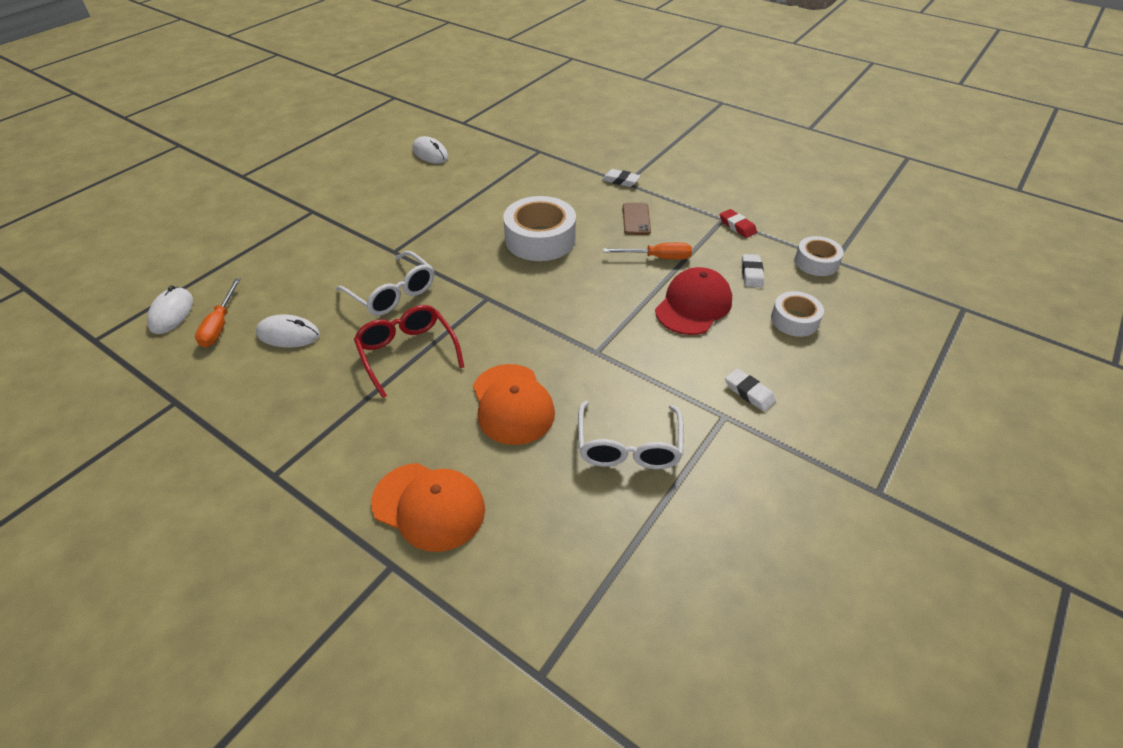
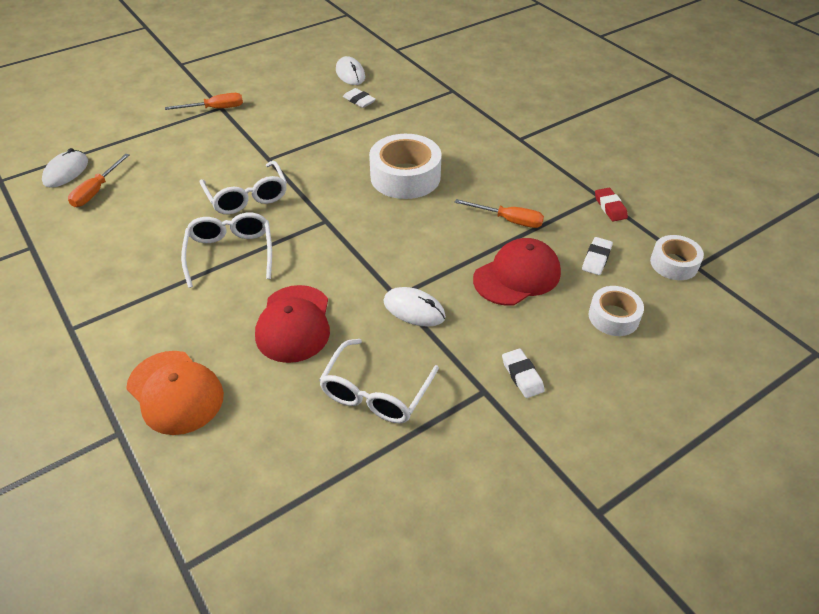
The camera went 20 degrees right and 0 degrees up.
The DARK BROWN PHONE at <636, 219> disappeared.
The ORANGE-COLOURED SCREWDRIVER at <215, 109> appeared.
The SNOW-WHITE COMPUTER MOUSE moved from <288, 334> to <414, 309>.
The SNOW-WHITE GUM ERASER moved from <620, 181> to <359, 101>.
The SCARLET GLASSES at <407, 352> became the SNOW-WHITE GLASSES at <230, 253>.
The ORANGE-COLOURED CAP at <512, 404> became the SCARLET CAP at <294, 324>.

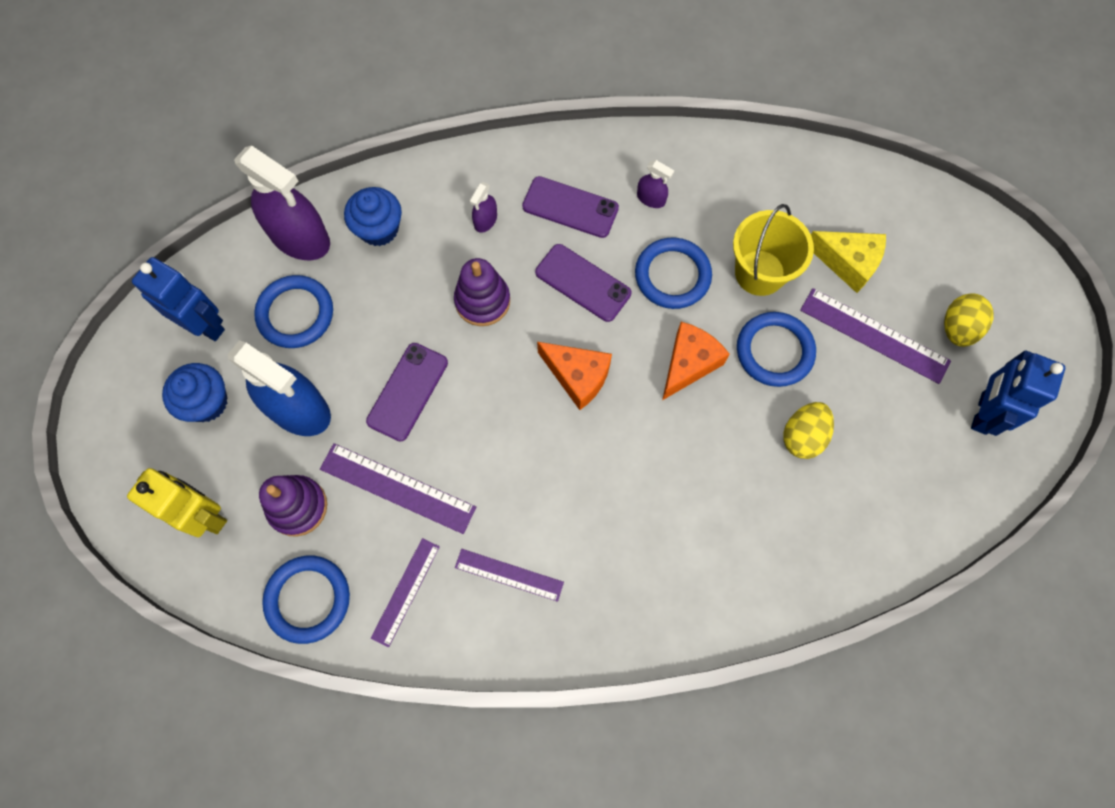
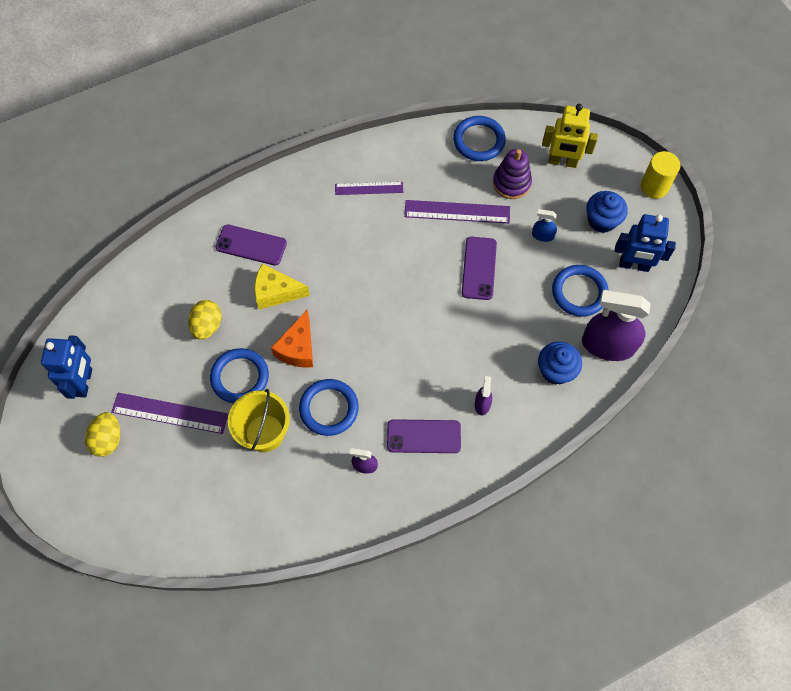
The camera went 160 degrees right and 5 degrees down.
The PURPLE STRAIGHTEDGE at <406, 591> disappeared.
The PURPLE STACKING RINGS at <482, 301> disappeared.
The ORANGE-COLOURED CHEESE at <577, 376> disappeared.
The GOLDEN CYLINDER at <654, 186> appeared.
The PURPLE PHONE moved from <583, 283> to <251, 245>.
The GOLDEN CHEESE moved from <847, 263> to <276, 292>.
The BLUE SPRAY BOTTLE at <298, 409> changed to 0.44 times the size.

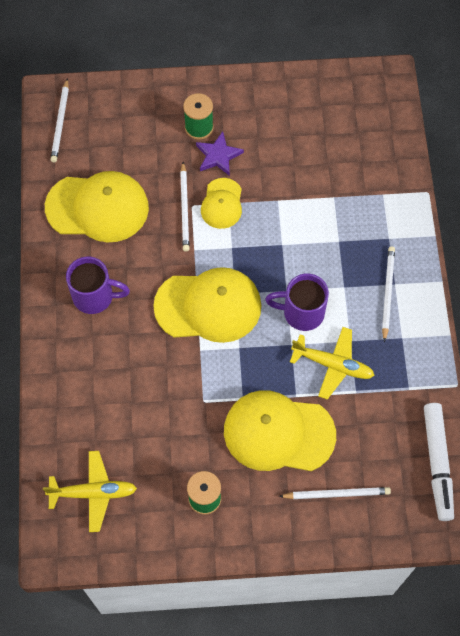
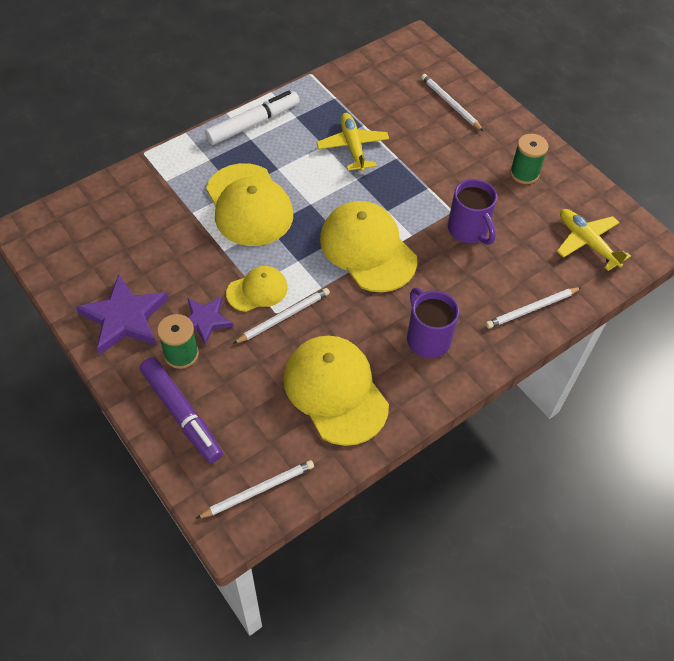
The camera went 125 degrees left and 10 degrees down.
The PURPLE FIVE-POINTED STAR at <125, 318> appeared.
The PURPLE MARKER at <182, 414> appeared.
The GOLDEN CAP moved from <278, 433> to <249, 205>.
The PURPLE COFFEE MUG moved from <301, 312> to <468, 230>.
The SNOW-WHITE LEAD PENCIL moved from <387, 293> to <532, 309>.
The SNOW-WHITE MARKER moved from <437, 463> to <253, 124>.

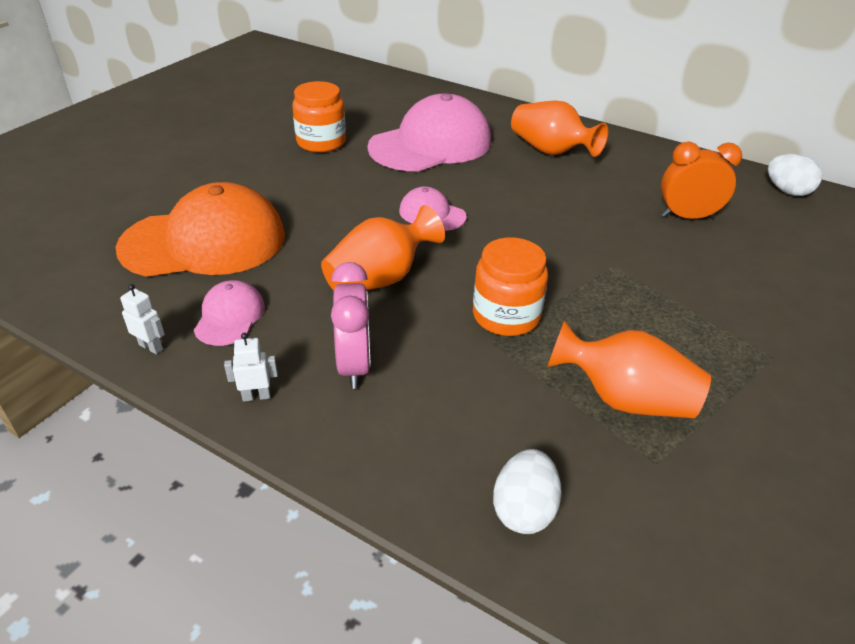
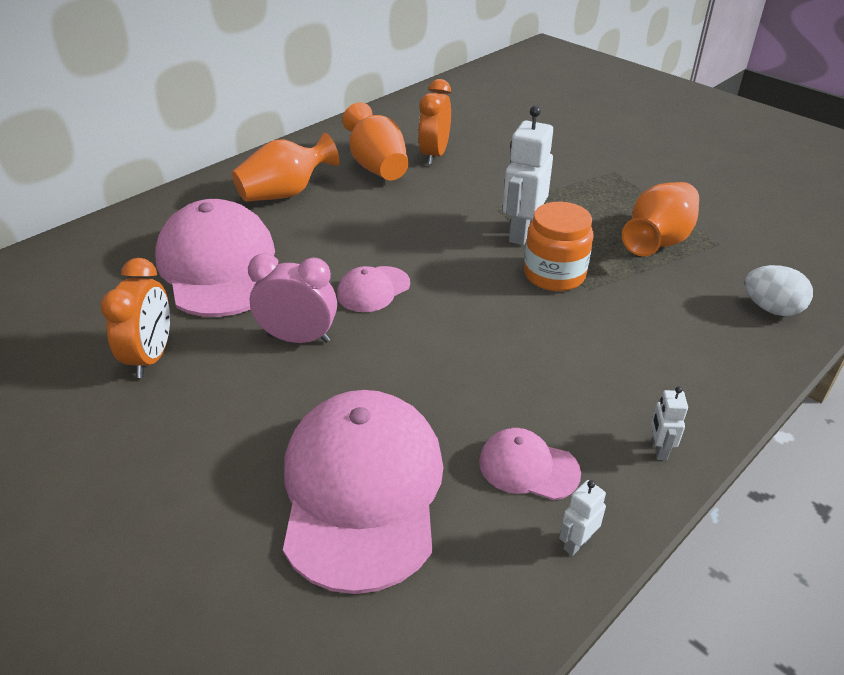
The camera went 75 degrees left and 0 degrees up.
The SNOW-WHITE EGG SHAPE at <787, 191> disappeared.
The SNOW-WHITE ROBOT at <521, 233> appeared.
The ORANGE-COLOURED FLOWER VASE moved from <380, 279> to <377, 167>.
The PINK BEDSIDE CLOCK moved from <354, 365> to <298, 338>.
The ORANGE-COLOURED JAR at <321, 142> was replaced by the ORANGE-COLOURED BEDSIDE CLOCK at <151, 357>.
The ORANGE-COLOURED CAP at <204, 241> became the PINK CAP at <362, 490>.

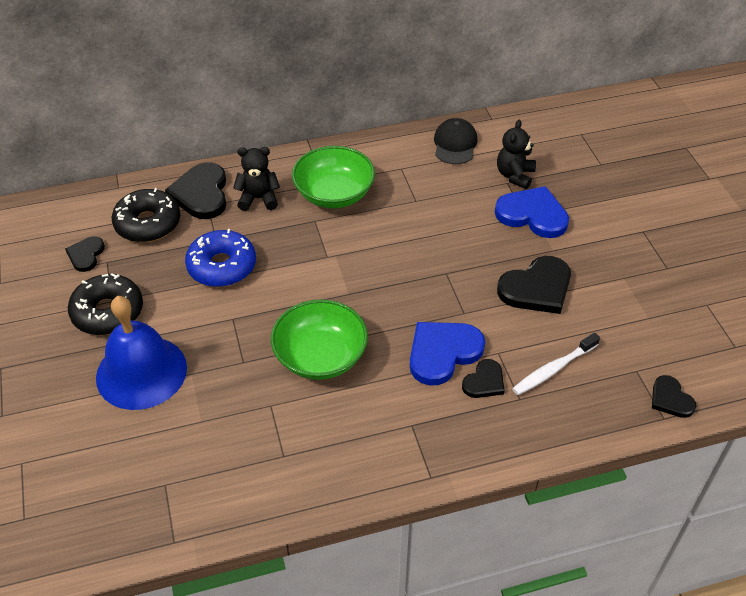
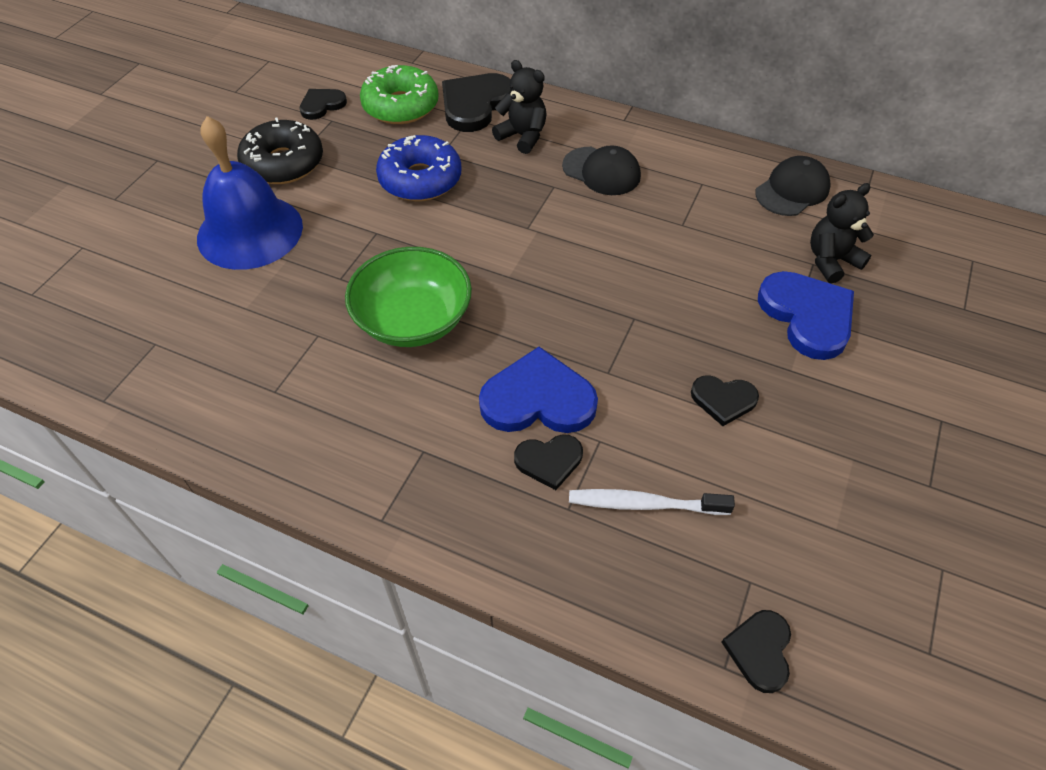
The camera went 40 degrees right and 5 degrees up.
The GREEN DEEP DISH at <334, 194> was replaced by the EBONY CAP at <601, 171>.
The EBONY DONUT at <148, 223> became the GREEN DONUT at <400, 106>.
The EBONY HEART at <536, 288> changed to 0.57 times the size.

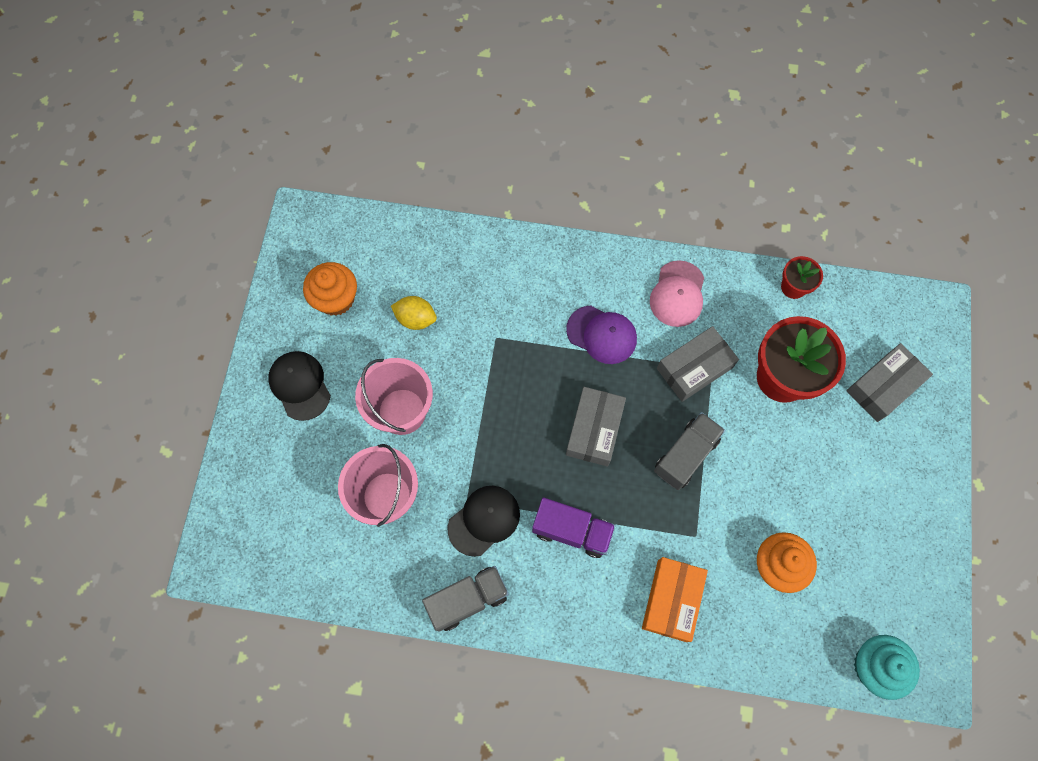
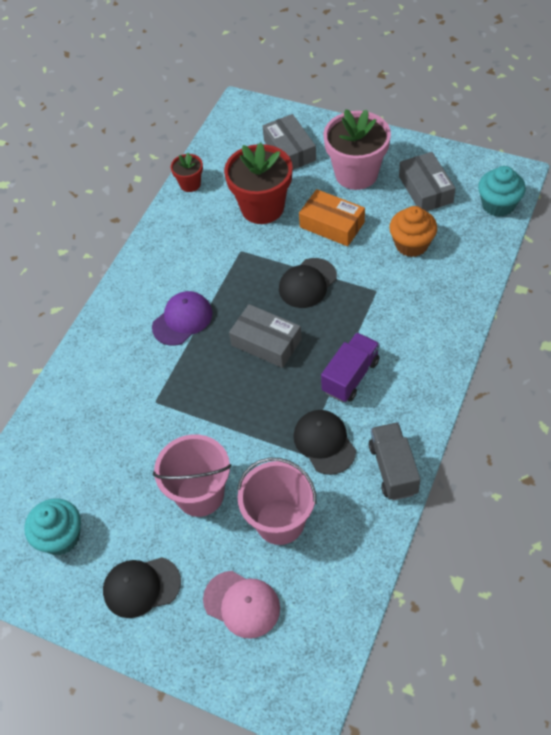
The camera went 70 degrees left and 15 degrees down.
The GOLDEN LEMON at <416, 319> disappeared.
The PINK PLANT POT at <356, 174> appeared.
The ORANGE-COLOURED BOX moved from <672, 600> to <332, 225>.
The PINK CAP moved from <677, 294> to <242, 604>.
The GREY BOX moved from <694, 368> to <425, 189>.
The GREY TRUCK at <685, 455> was replaced by the EBONY CAP at <307, 283>.
The ORANGE-COLOURED MUFFIN at <336, 299> became the TURQUOISE MUFFIN at <60, 537>.

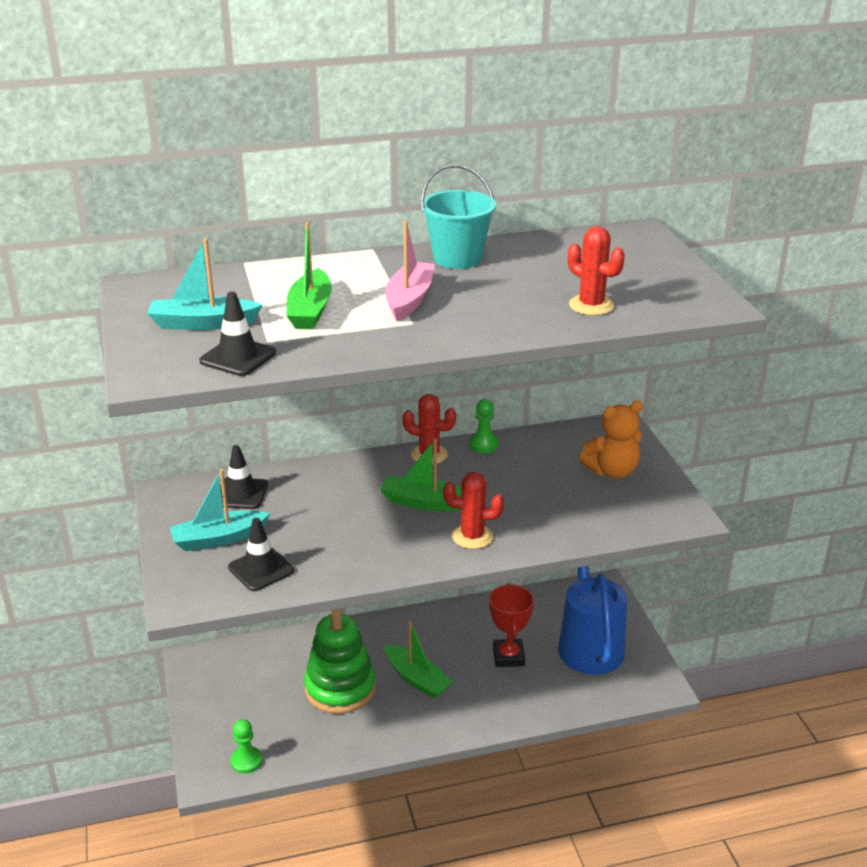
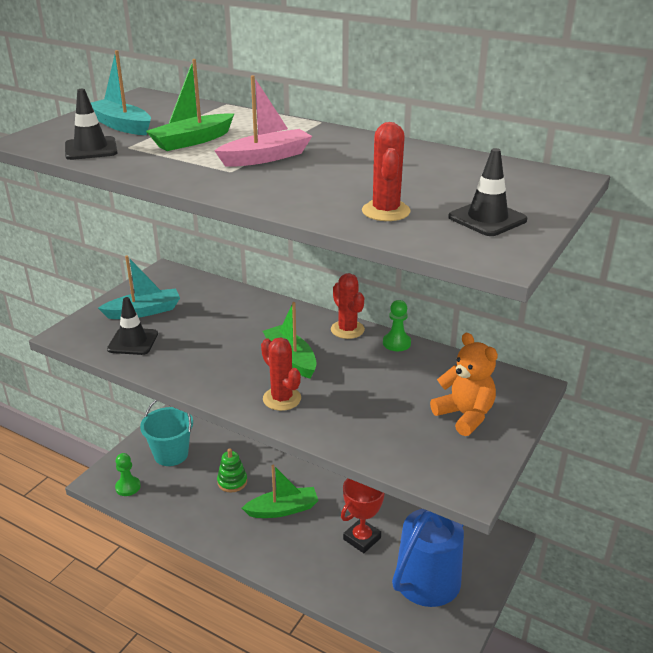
The camera went 45 degrees right and 0 degrees up.
The EBONY ROAD CONE moved from <241, 494> to <487, 219>.
The TURQUOISE SAND BUCKET moved from <457, 258> to <171, 454>.
The TURQUOISE BOAT at <218, 538> turned 135 degrees clockwise.
The GREEN BOAT at <417, 679> turned 105 degrees counterclockwise.
The ORANGE-COLOURED TEDDY BEAR at <612, 471> turned 150 degrees counterclockwise.
The GREEN STACKING RINGS at <340, 688> changed to 0.50 times the size.

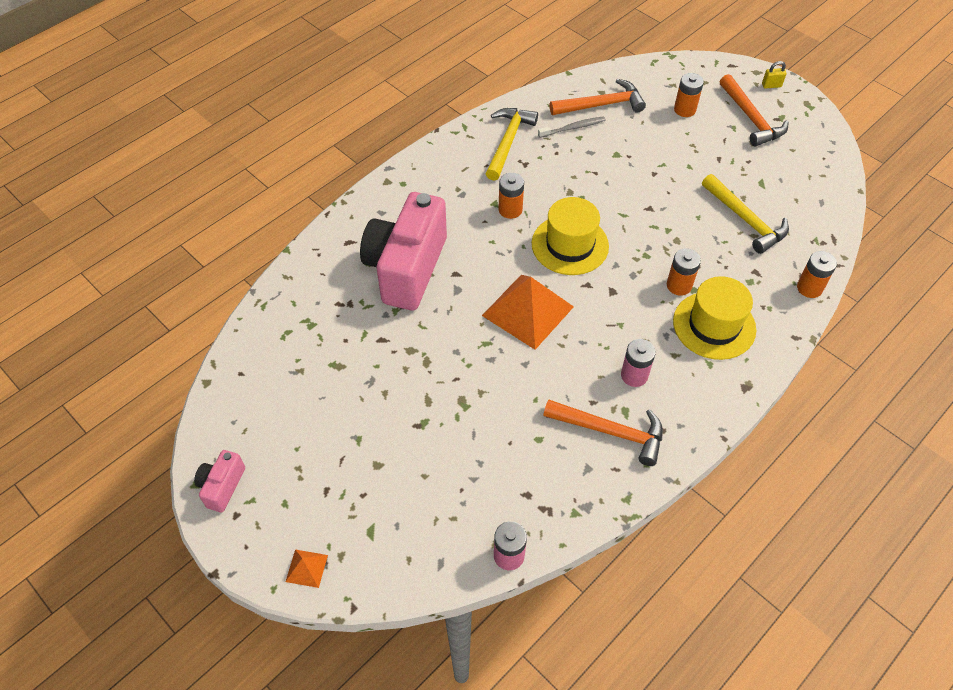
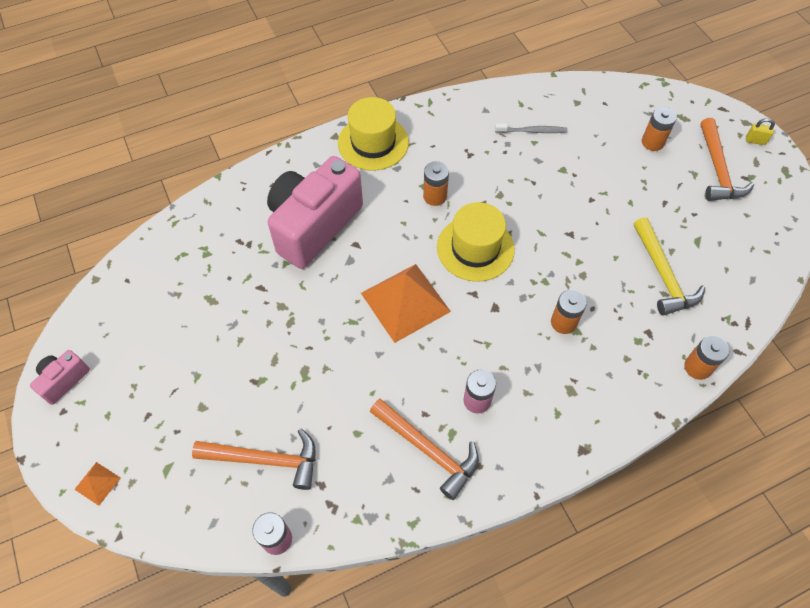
The camera went 20 degrees right and 5 degrees up.
The GOLDEN CARPENTER'S HAMMER at <508, 142> disappeared.
The ORANGE-COLOURED CARPENTER'S HAMMER moved from <601, 105> to <265, 459>.
The GOLDEN TALL HAT moved from <714, 325> to <373, 142>.

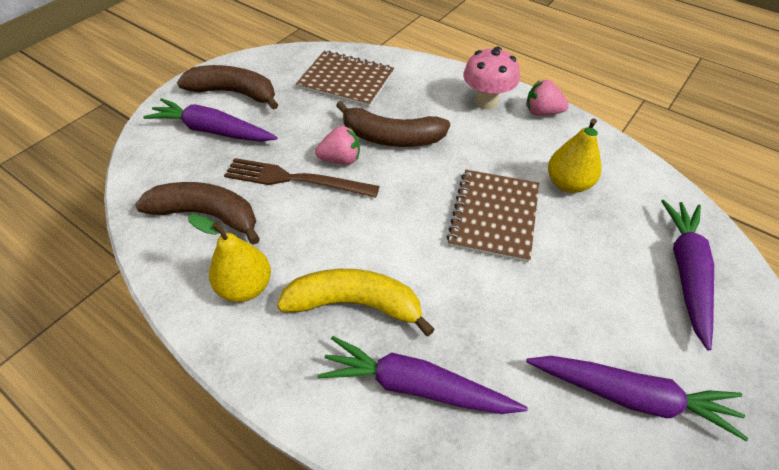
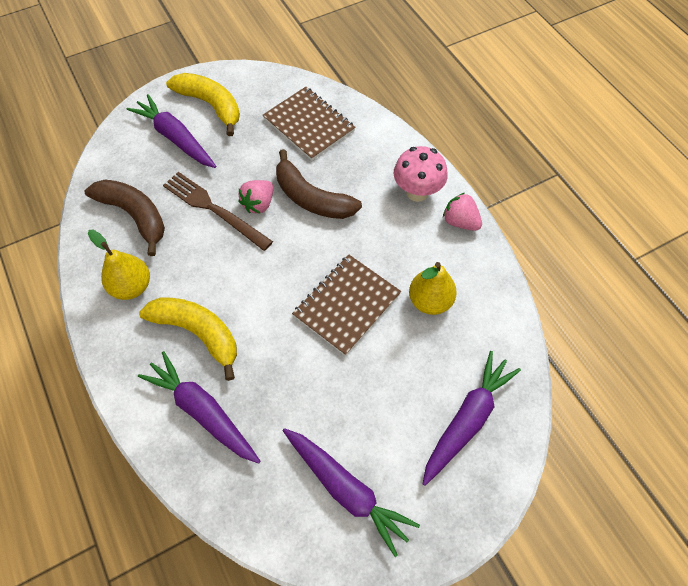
The camera went 25 degrees right and 10 degrees up.
The DARK BROWN TOY BANANA at <234, 93> became the GOLDEN TOY BANANA at <211, 105>.
The PINK BERRY at <341, 159> turned 105 degrees clockwise.

